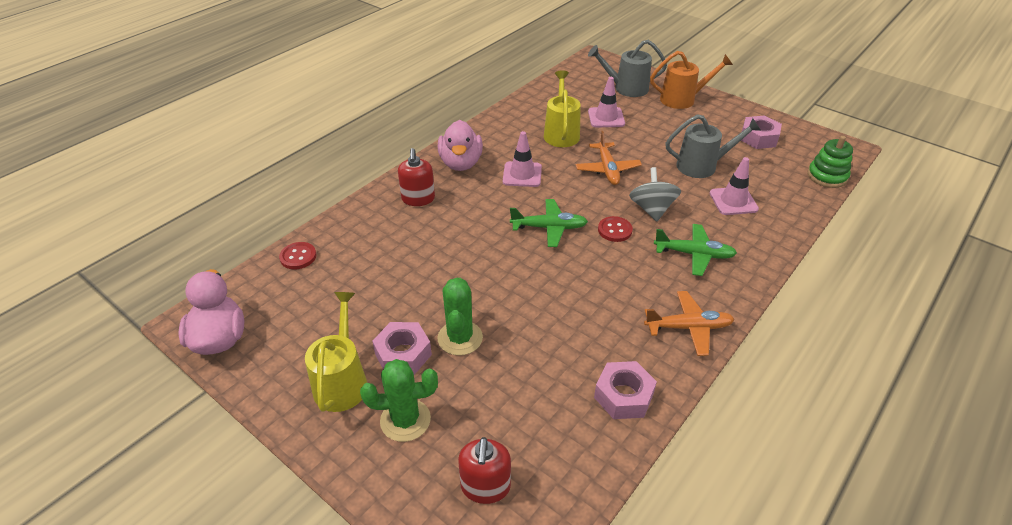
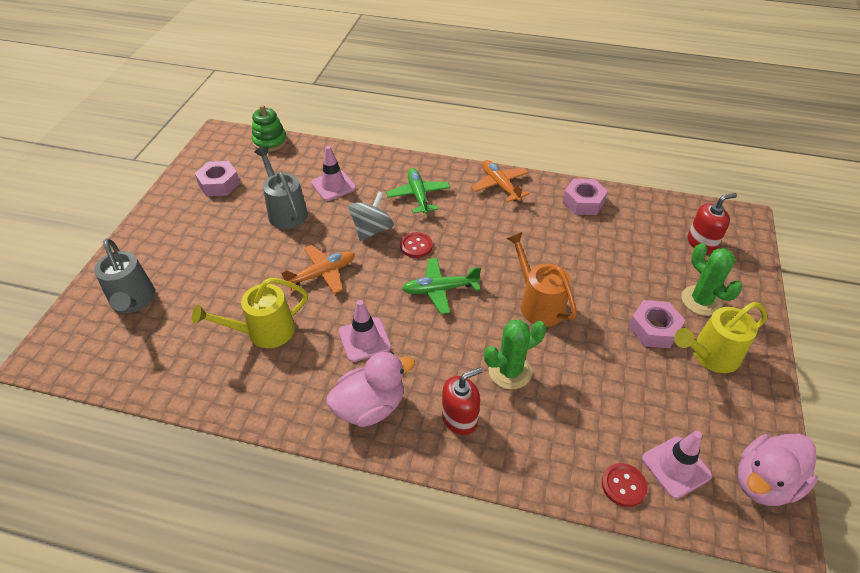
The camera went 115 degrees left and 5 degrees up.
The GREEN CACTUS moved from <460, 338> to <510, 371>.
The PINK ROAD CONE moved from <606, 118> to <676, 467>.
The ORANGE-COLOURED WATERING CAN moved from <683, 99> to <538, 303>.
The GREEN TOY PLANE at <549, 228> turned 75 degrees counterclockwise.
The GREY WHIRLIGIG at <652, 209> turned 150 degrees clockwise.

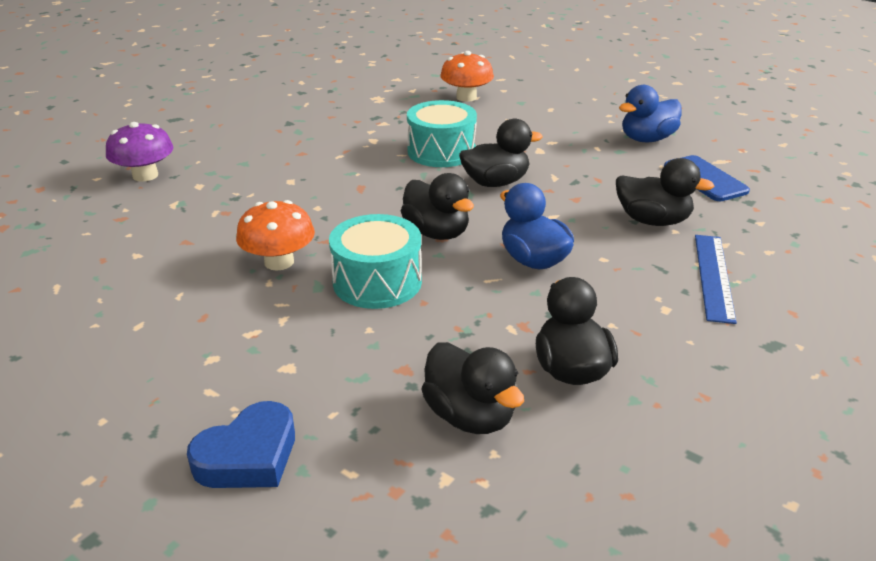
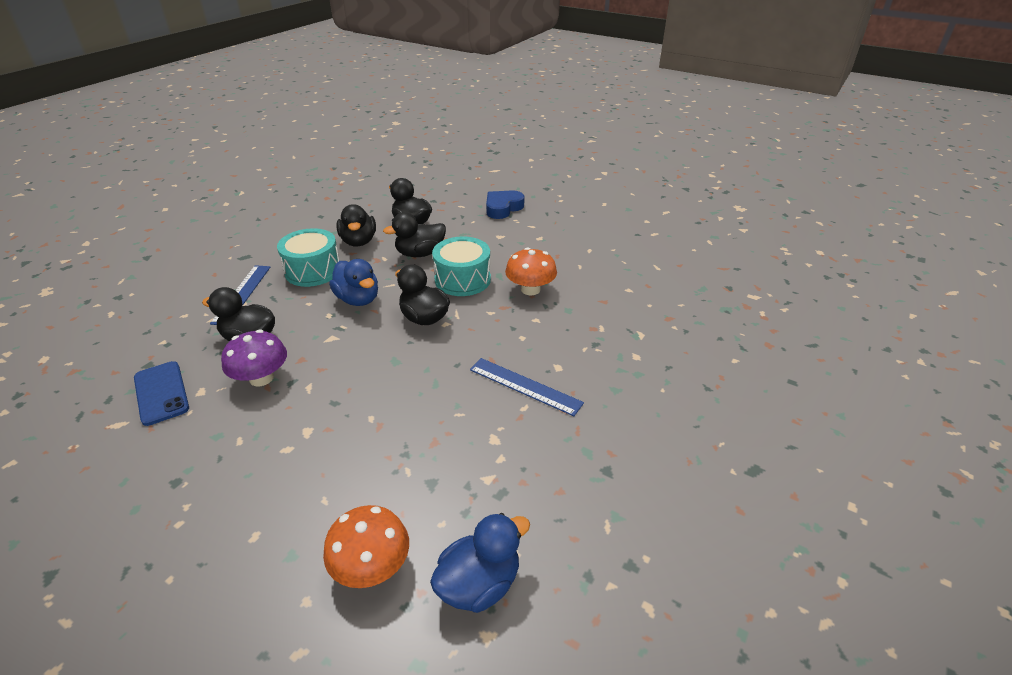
The camera went 175 degrees right and 5 degrees up.
The BLUE STRAIGHTEDGE at <525, 386> appeared.
The PURPLE MUSHROOM moved from <145, 175> to <261, 378>.
The TURQUOISE TOY DRUM moved from <441, 151> to <313, 270>.
The EBONY TOY DUCK moved from <495, 182> to <420, 253>.
The BLUE TOY DUCK moved from <647, 139> to <479, 584>.

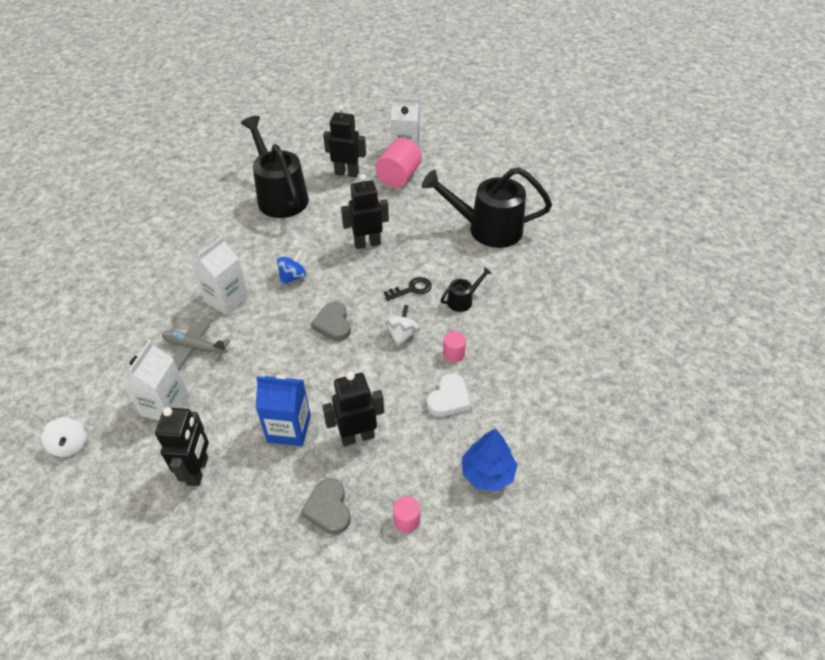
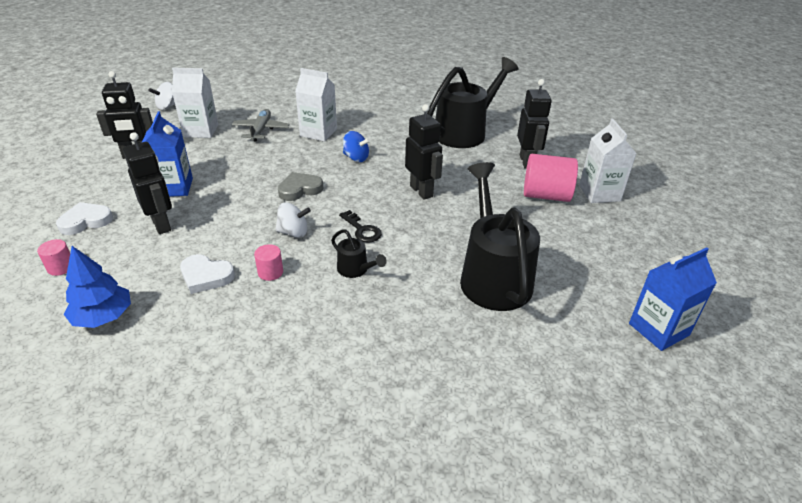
The camera went 75 degrees right and 10 degrees down.
The BLUE MILK CARTON at <658, 329> appeared.
The GREY HEART at <328, 509> became the SNOW-WHITE HEART at <86, 221>.

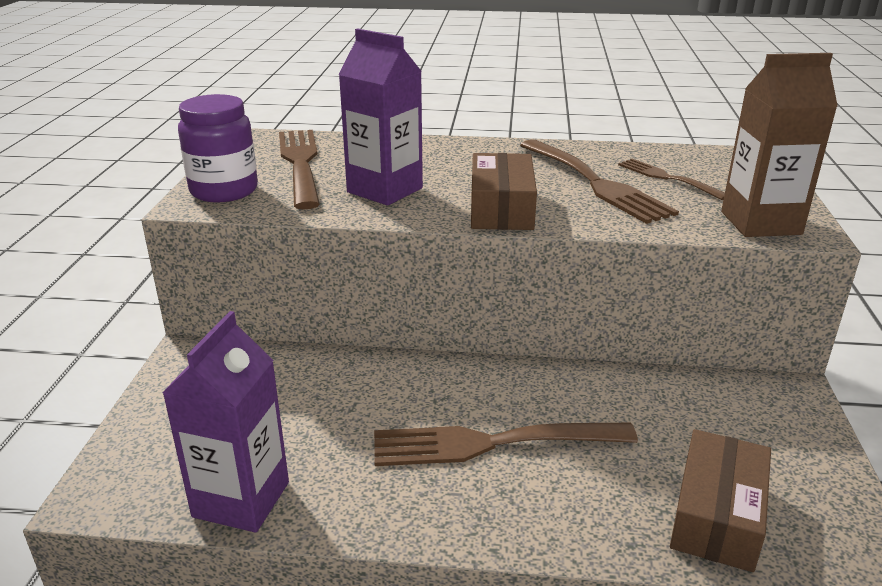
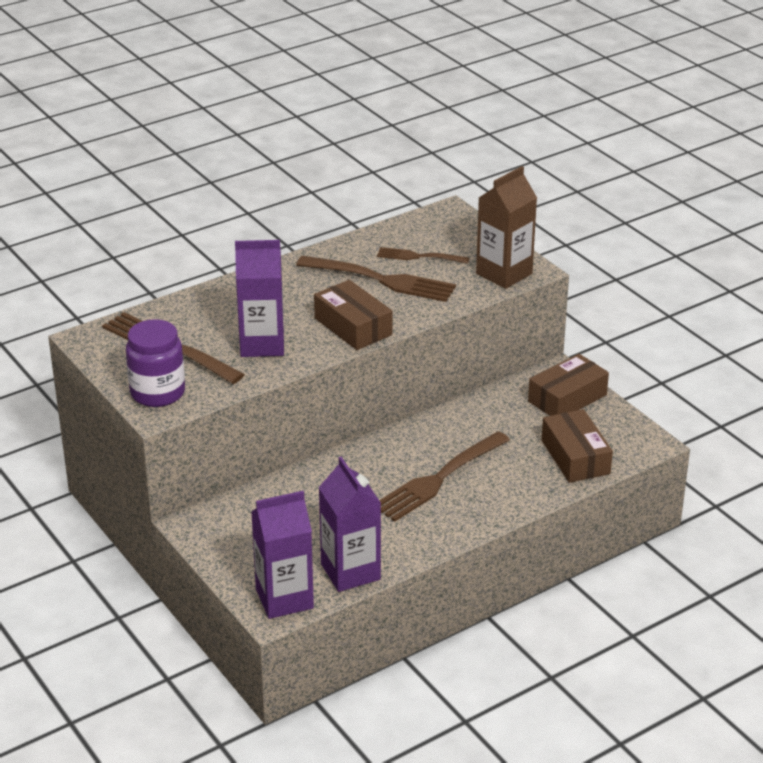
The camera went 40 degrees left and 5 degrees up.
The PURPLE MILK CARTON at <284, 598> appeared.
The DARK BROWN BOX at <567, 398> appeared.

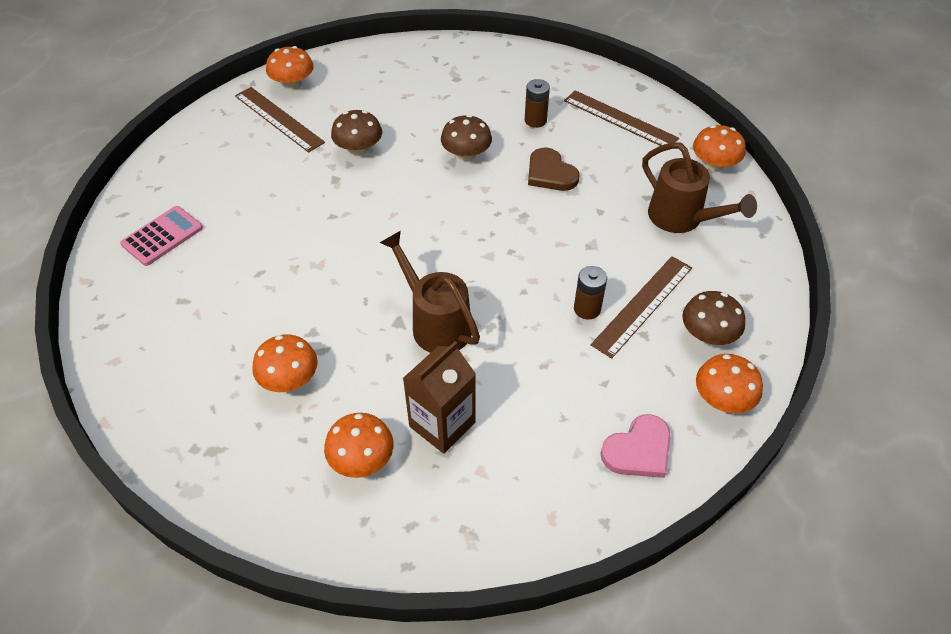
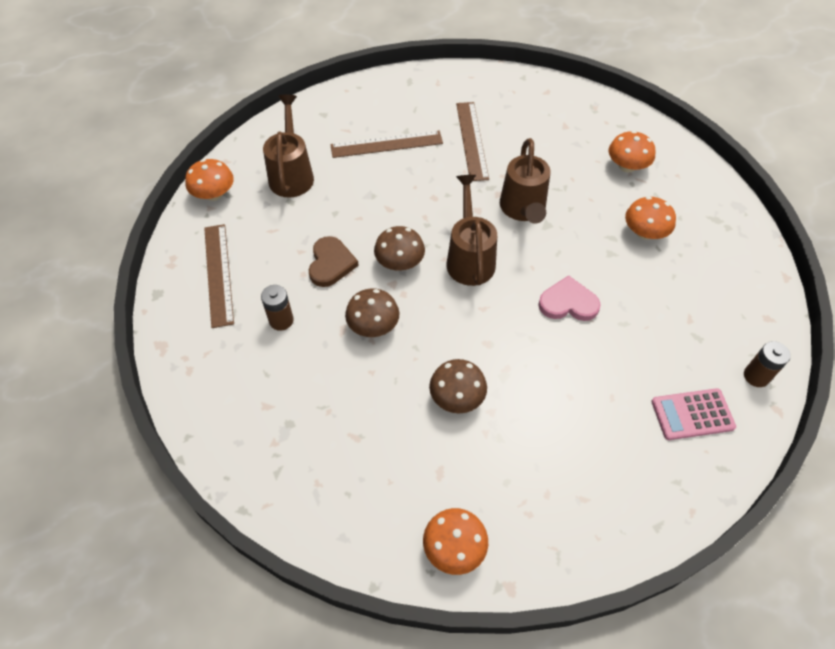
The camera went 140 degrees left and 5 degrees up.
The DARK BROWN MILK CARTON at <442, 424> disappeared.
The ORANGE-COLOURED MUSHROOM at <722, 398> disappeared.
The DARK BROWN WATERING CAN at <470, 258> appeared.
The DARK BROWN STRAIGHTEDGE moved from <278, 119> to <472, 140>.
The DARK BROWN BATTERY moved from <587, 309> to <756, 376>.
The PINK HEART moved from <638, 450> to <568, 303>.
The DARK BROWN MUSHROOM moved from <708, 334> to <399, 262>.

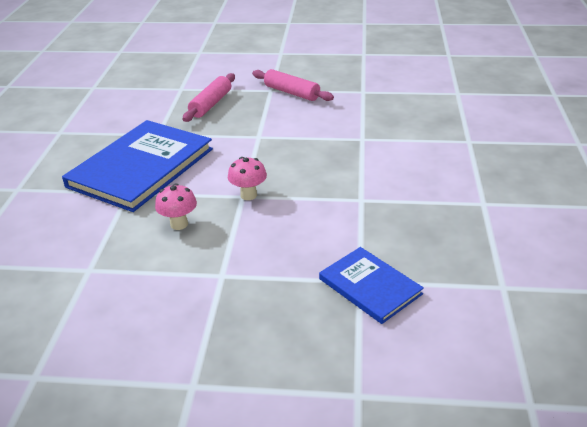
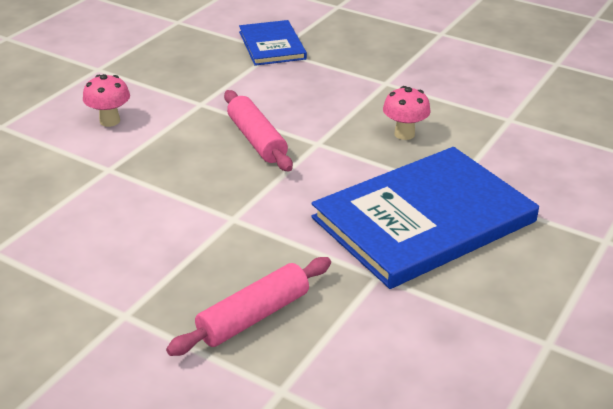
The camera went 155 degrees left and 0 degrees up.
The PINK MUSHROOM moved from <248, 195> to <110, 121>.
The PINK DOUGH ROLLER moved from <291, 93> to <256, 140>.

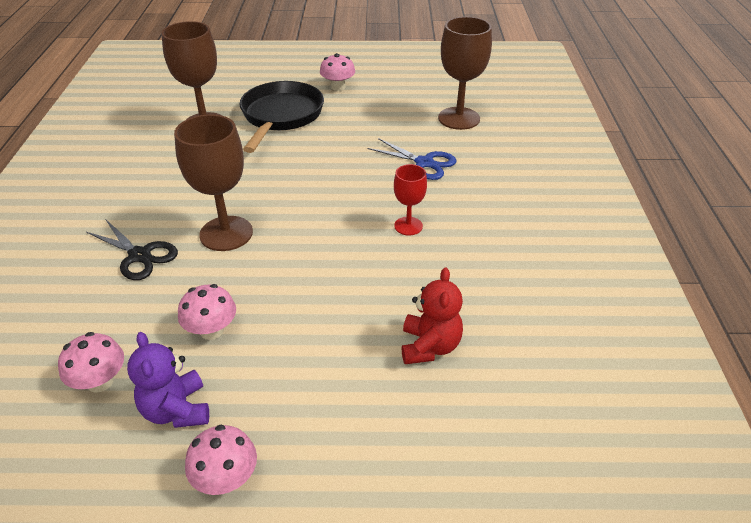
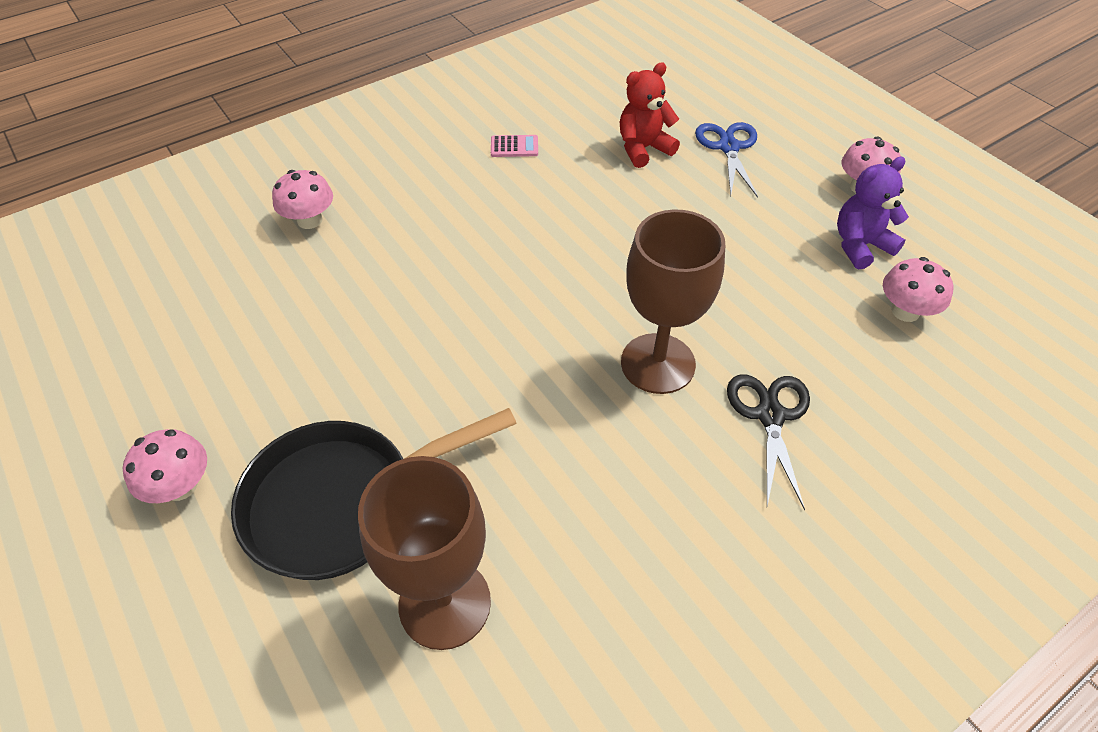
The camera went 125 degrees left and 10 degrees up.
The SCARLET WINE GLASS at <408, 226> disappeared.
The DARK BROWN WINE GLASS at <459, 118> disappeared.
The PINK POCKET CALCULATOR at <514, 147> appeared.
The PINK MUSHROOM moved from <211, 330> to <309, 220>.
The BLUE SHEARS moved from <424, 163> to <728, 147>.
The PURPLE TEDDY BEAR at <177, 410> turned 150 degrees counterclockwise.

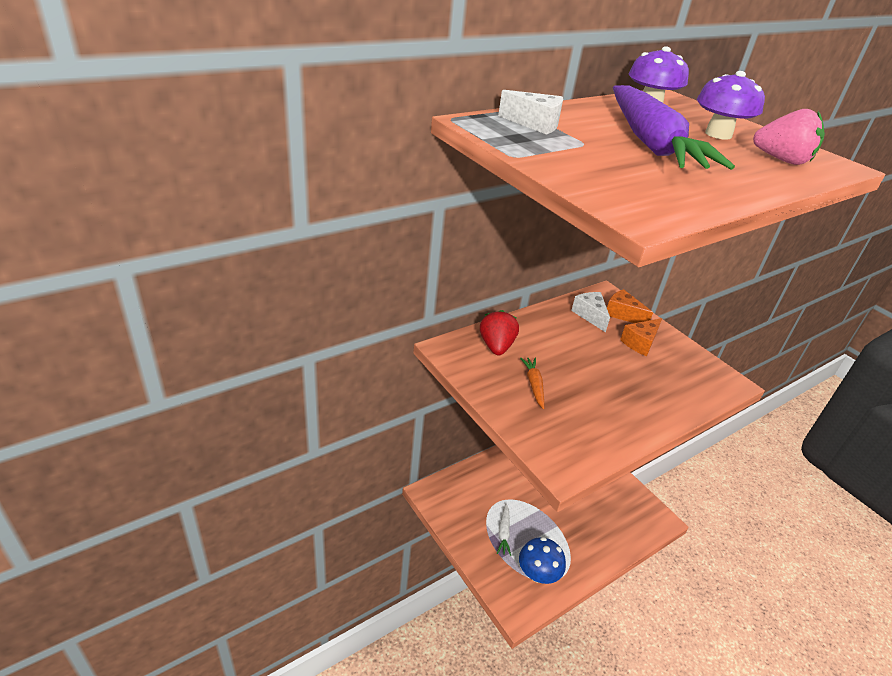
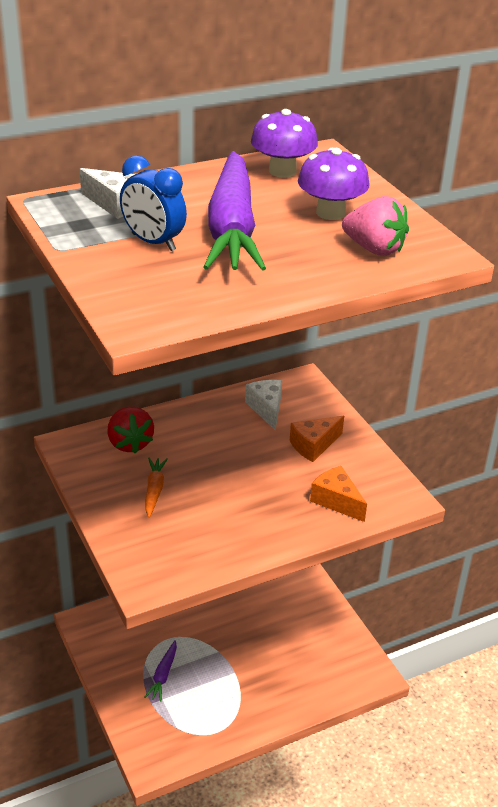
The camera went 10 degrees right and 0 degrees up.
The BLUE MUSHROOM at <538, 574> disappeared.
The BLUE BEDSIDE CLOCK at <153, 242> appeared.
The ORANGE-COLOURED CHEESE moved from <622, 314> to <336, 501>.
The SNOW-WHITE CARROT at <503, 532> became the PURPLE CARROT at <163, 675>.
The SCARLET BERRY at <496, 346> turned 150 degrees clockwise.

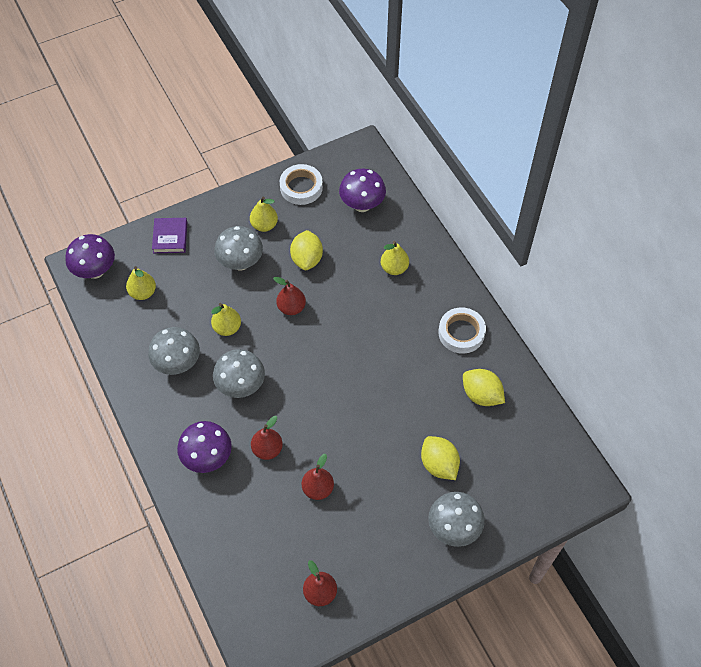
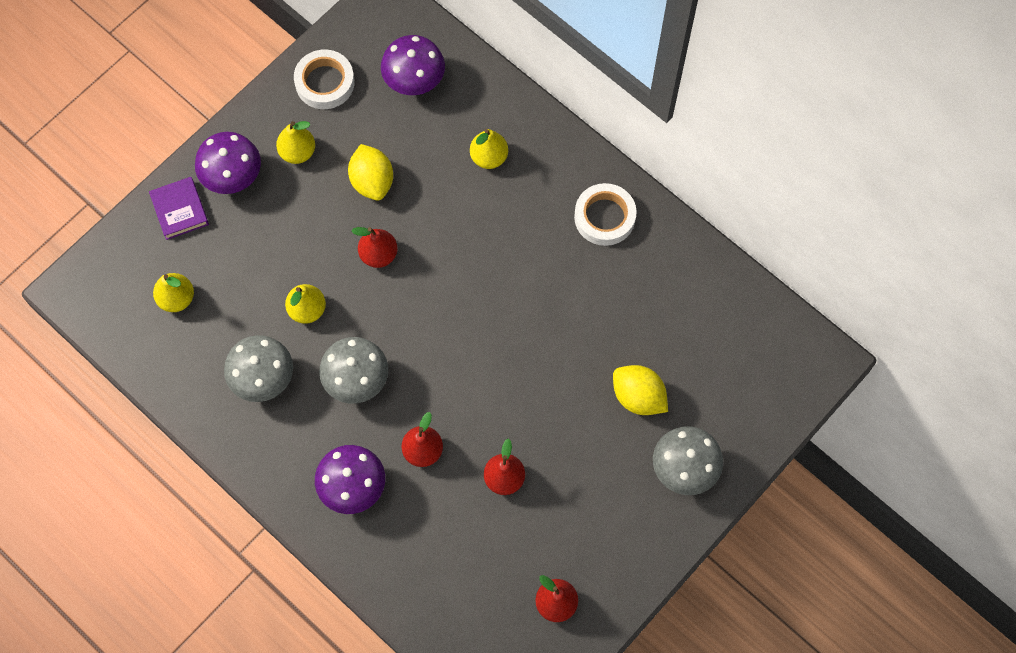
The camera went 20 degrees left and 10 degrees up.
The GREY MUSHROOM at <240, 263> disappeared.
The GOLDEN LEMON at <481, 395> disappeared.
The PURPLE MUSHROOM moved from <95, 271> to <233, 178>.

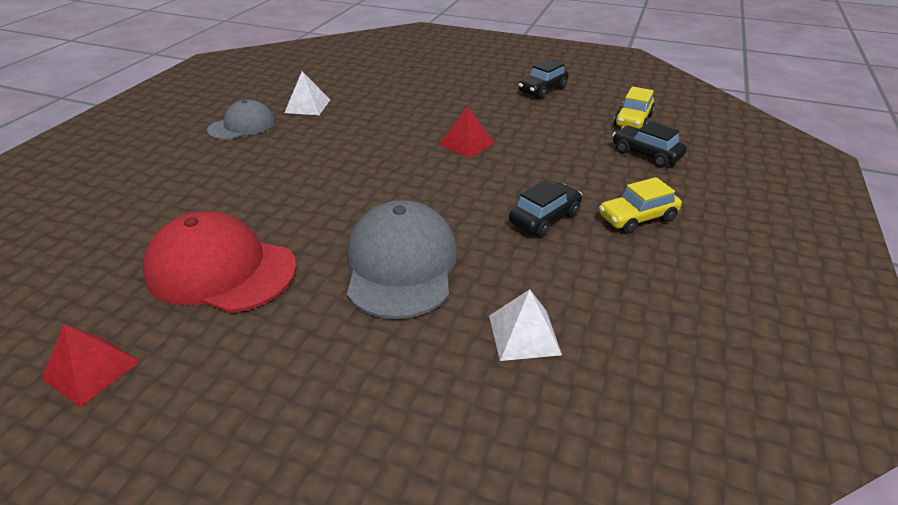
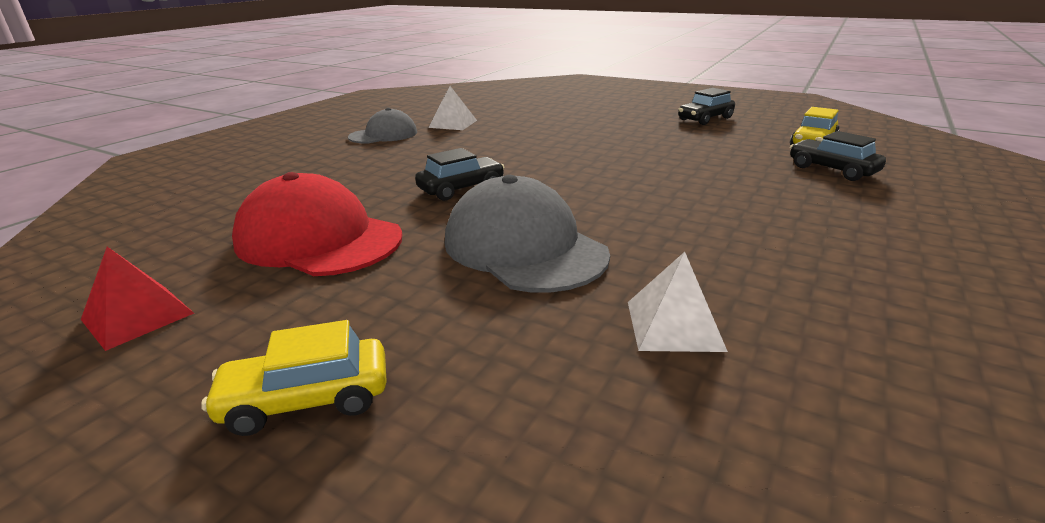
The camera went 10 degrees right and 10 degrees down.
The SCARLET SOLID PYRAMID at <466, 144> disappeared.
The EBONY AUTOMOBILE moved from <544, 218> to <461, 189>.
The GOLDEN AUTOMOBILE moved from <637, 218> to <307, 399>.
The GREY CAP at <401, 264> turned 45 degrees counterclockwise.

